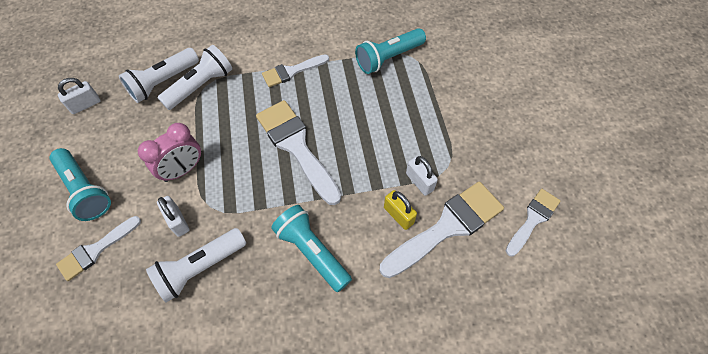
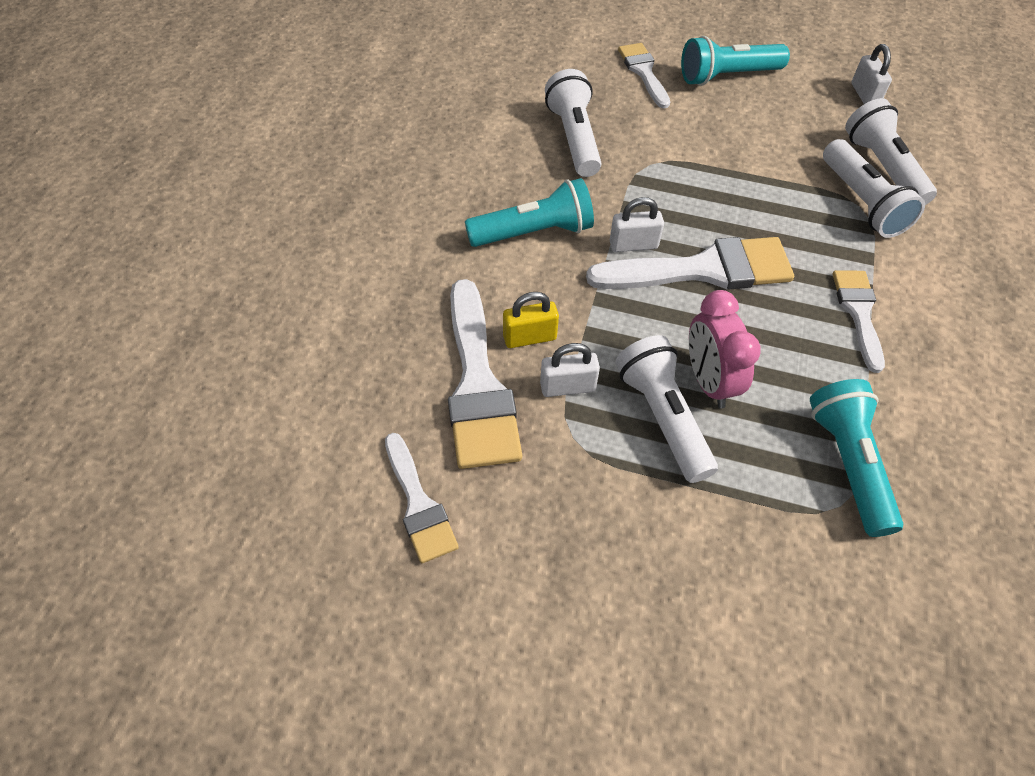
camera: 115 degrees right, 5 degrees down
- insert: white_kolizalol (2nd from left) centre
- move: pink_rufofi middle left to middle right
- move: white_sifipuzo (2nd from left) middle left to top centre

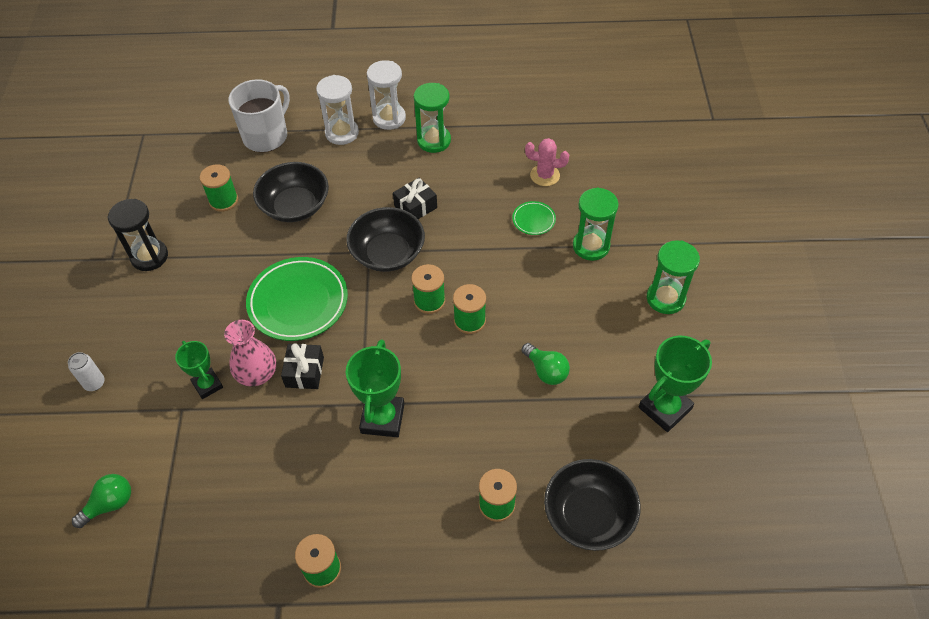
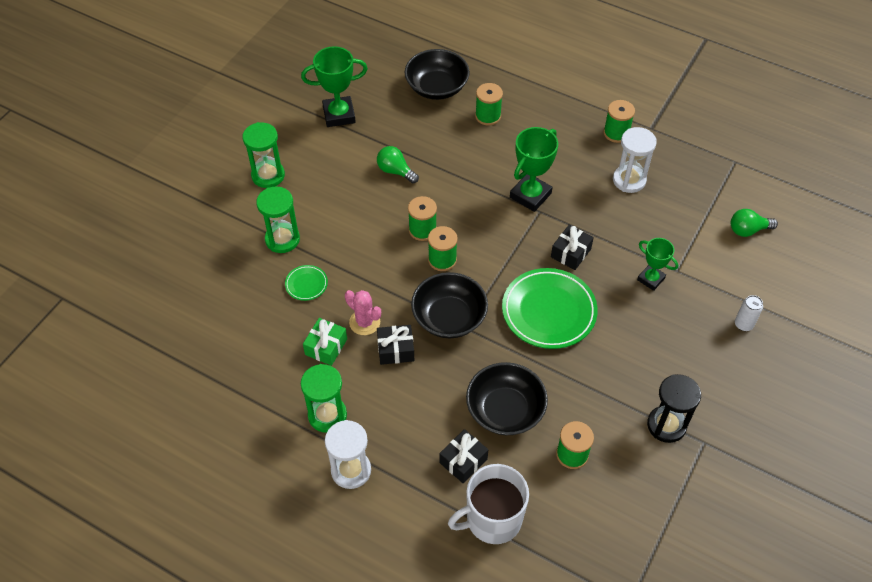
camera: 150 degrees left, 0 degrees up
- delete: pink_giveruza middle left
- insert: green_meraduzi centre
- insert: black_meraduzi (2nd from left) bottom centre
- move: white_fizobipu (1st from left in the first image) top centre to white_fizobipu (2nd from left) top right
- move: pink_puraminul top centre to centre
- rotate: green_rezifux (1st from left in the first image) middle left = middle right 45 degrees counterclockwise
- rotate: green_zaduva (2nd from left in the first image) centre = top centre 45 degrees counterclockwise

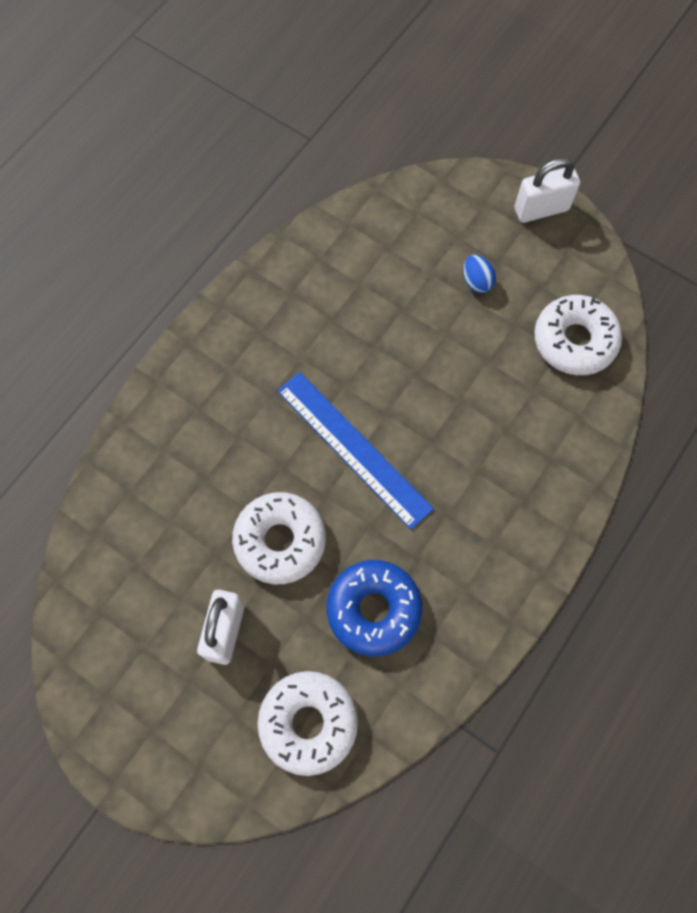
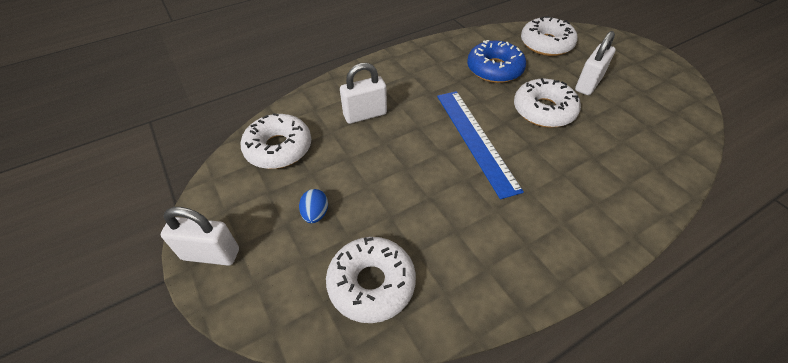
camera: 155 degrees left, 20 degrees down
- insert: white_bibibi (2nd from left) bottom centre
- insert: white_sifipuzo (2nd from left) top centre

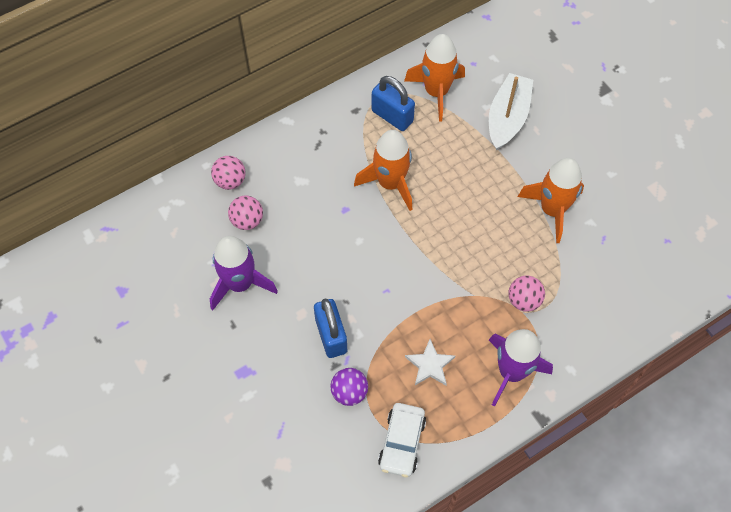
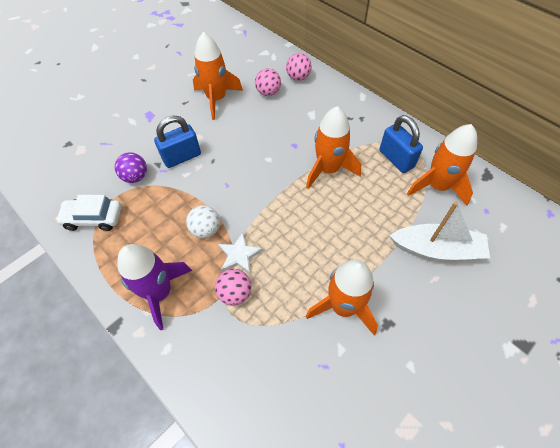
camera: 80 degrees right, 5 degrees down
- insert: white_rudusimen centre
- move: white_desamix bottom centre to centre
- recolor: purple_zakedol (1st from left) centre to orange_zakedol (1st from left) top centre
- rotate: blue_sifipuzo (2nd from left) top centre = top right 60 degrees counterclockwise

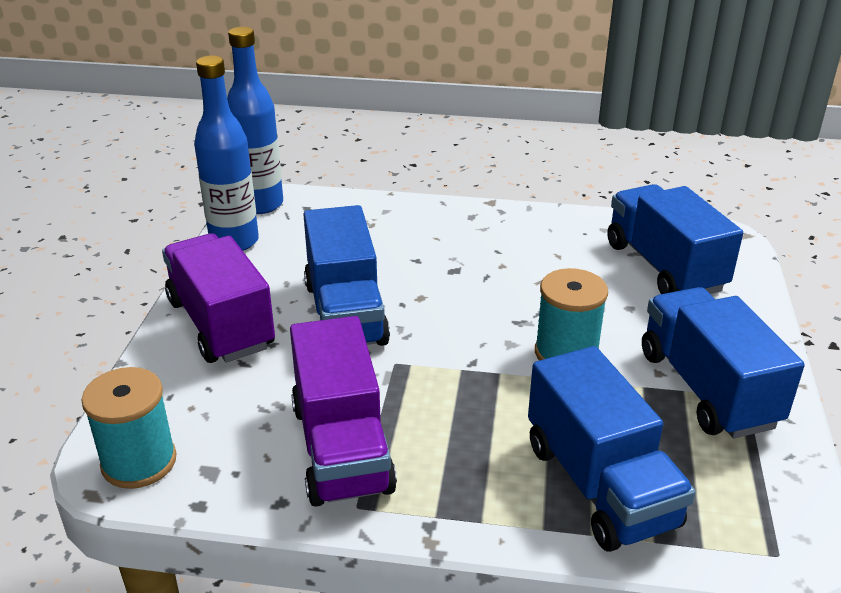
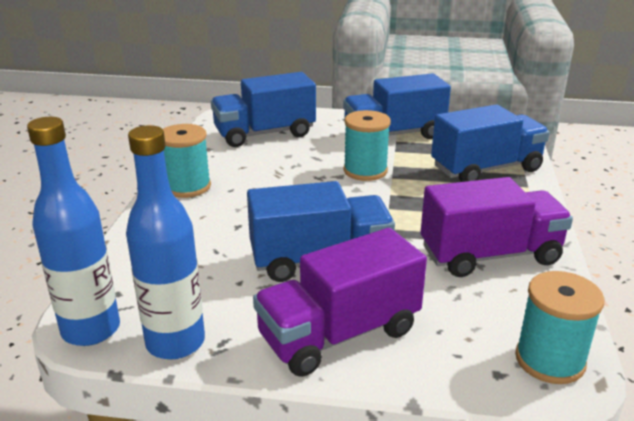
camera: 90 degrees left, 5 degrees down
- insert: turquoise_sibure (1st from left) middle left

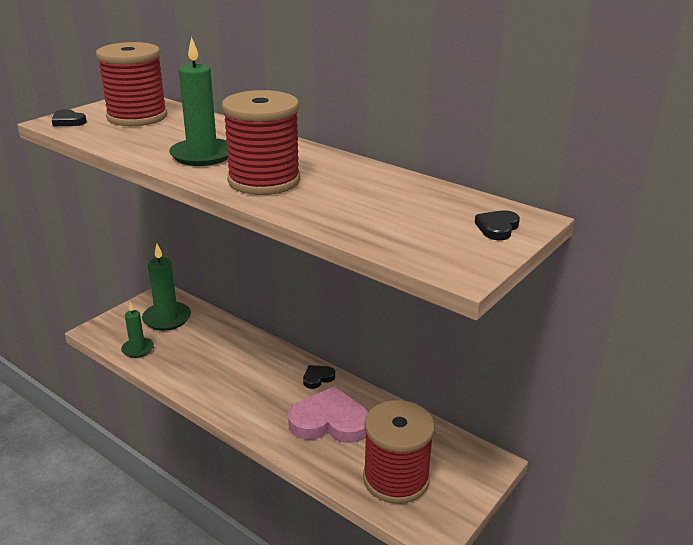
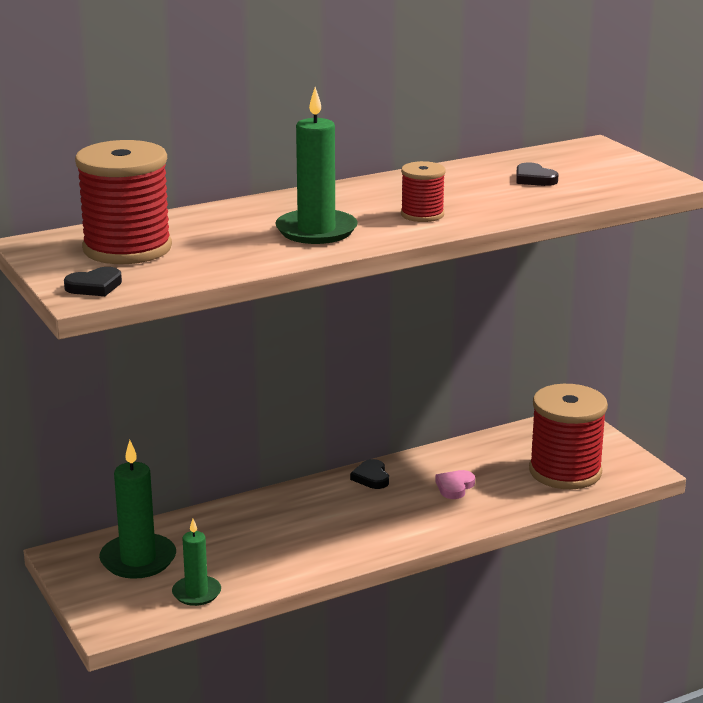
camera: 65 degrees left, 5 degrees down
- move: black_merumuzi (3rd from left) middle right to top right
- resize: red_sibure (2nd from left) top centre = top centre x0.52
- resize: pink_merumuzi bottom centre = bottom centre x0.46

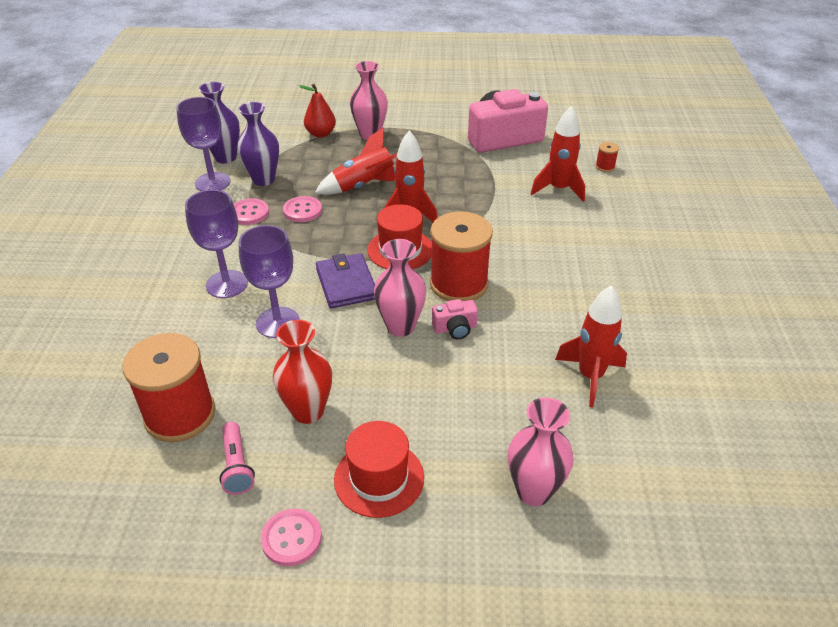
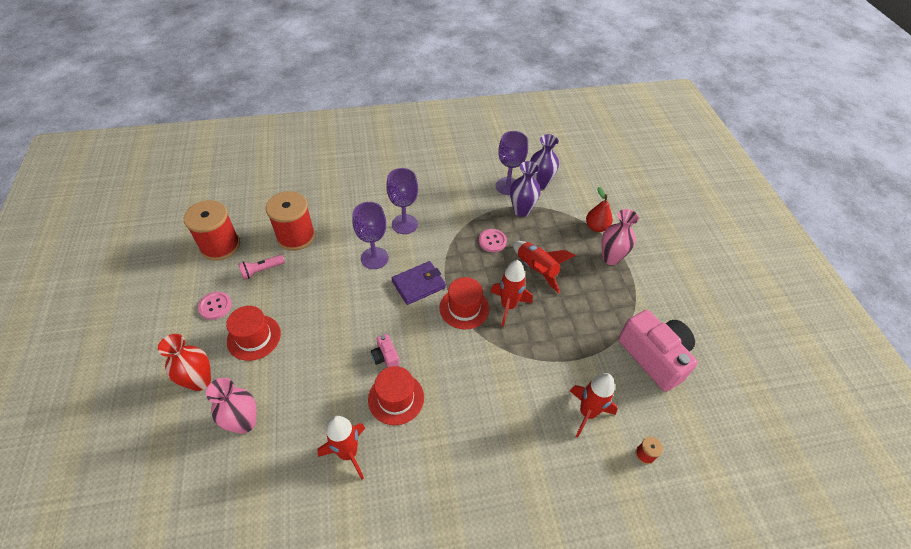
camera: 75 degrees right, 10 degrees up
- delete: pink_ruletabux (1st from left) middle left
- delete: pink_giveruza (2nd from left) centre
- insert: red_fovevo (2nd from left) bottom centre
- move: red_giveruza centre to middle left
- move: red_sibure (2nd from left in the first image) centre to red_sibure (1st from left) middle left

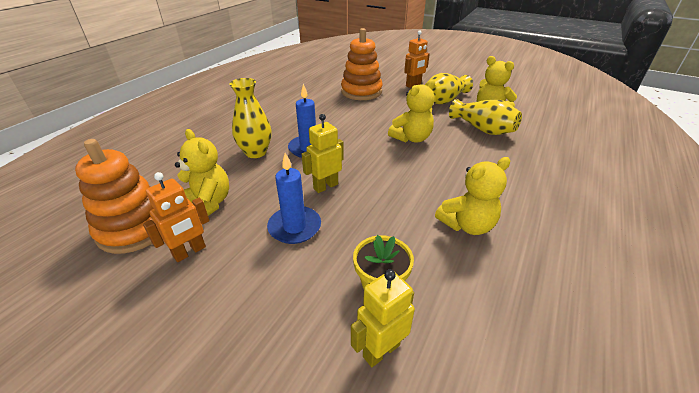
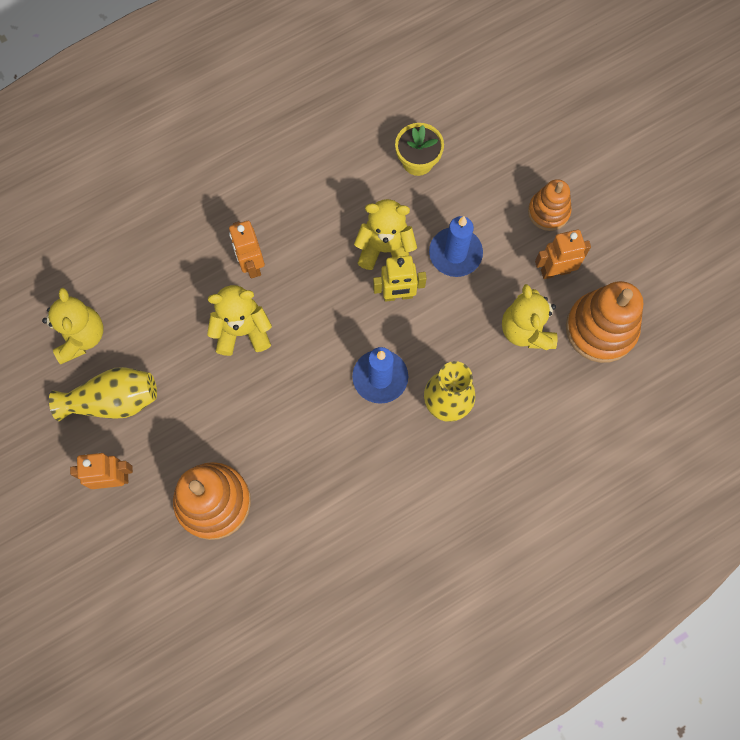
camera: 150 degrees left, 35 degrees up
- delete: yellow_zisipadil (2nd from left) bottom centre
- delete: yellow_giveruza (3rd from left) top right
- insert: orange_zisipadil (2nd from left) centre
- insert: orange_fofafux (2nd from left) top right
- move: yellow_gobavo (3rd from left) middle right to top centre

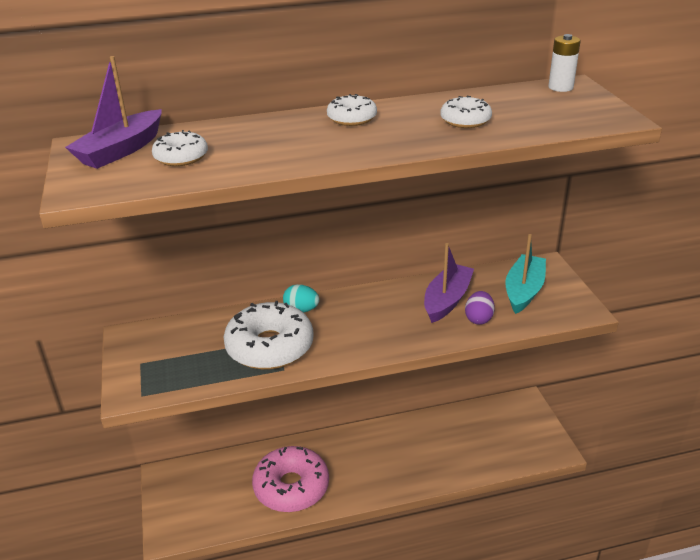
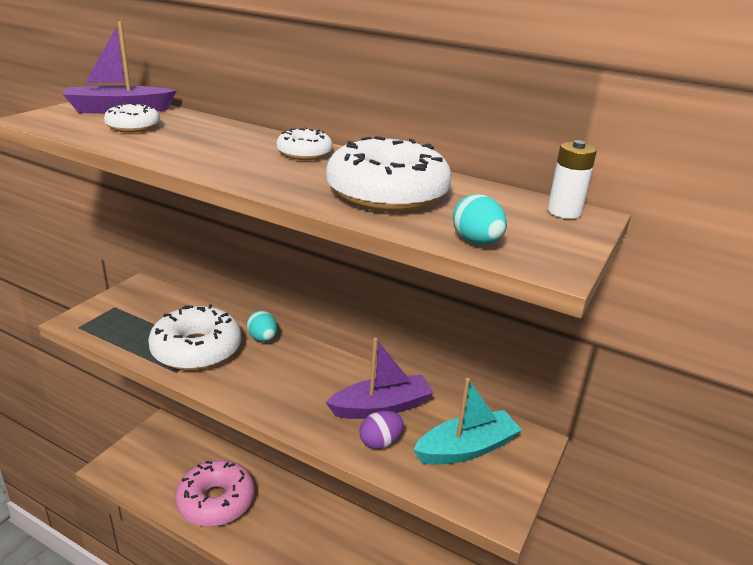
camera: 40 degrees right, 5 degrees down
- insert: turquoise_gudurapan (2nd from left) centre
- resize: white_bibibi (4th from left) top centre = top centre x1.95

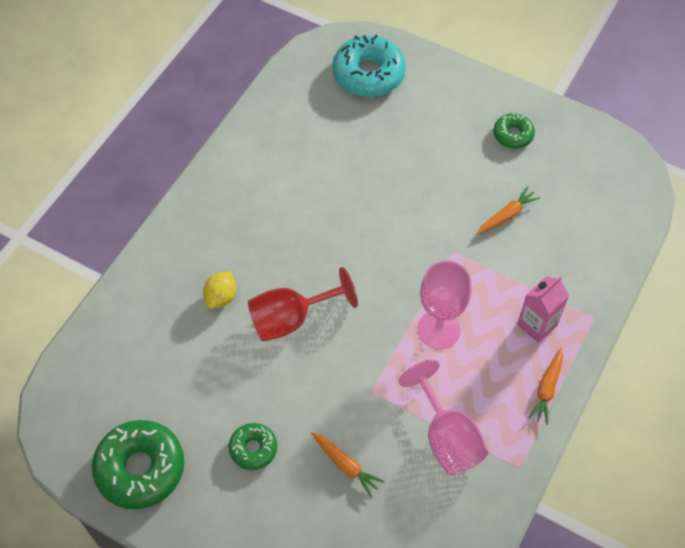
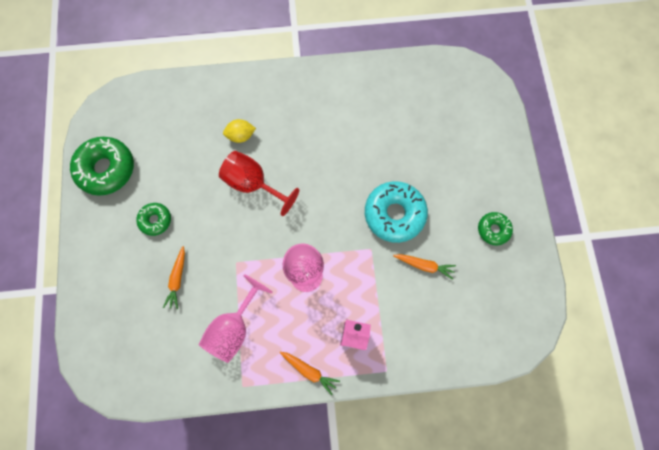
camera: 55 degrees right, 15 degrees up
- move: turquoise_bibibi top centre to centre
- rotate: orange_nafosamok (3rd from left in the first image) bottom right = bottom centre 135 degrees counterclockwise

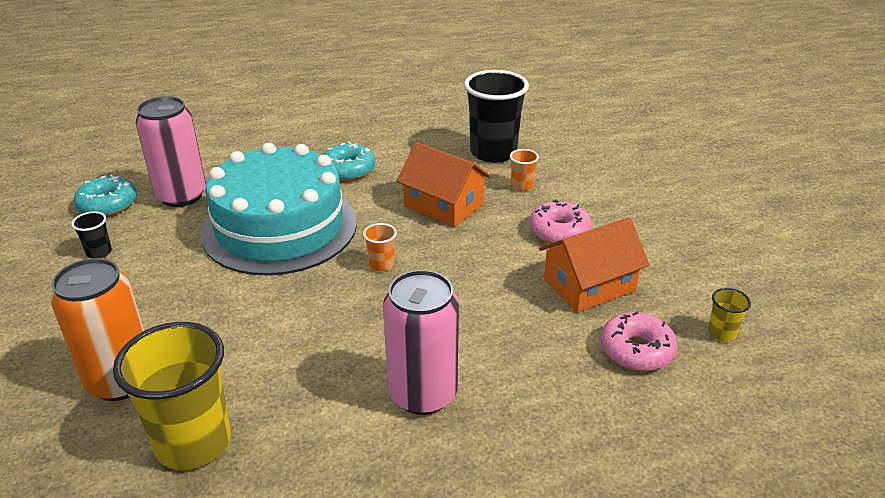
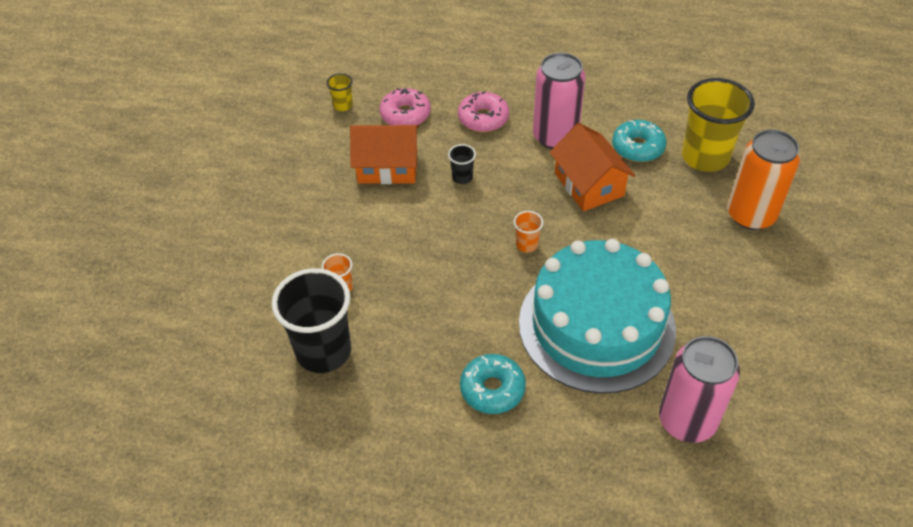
camera: 150 degrees left, 15 degrees up
- move: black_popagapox (1st from left in the first image) middle left to black_popagapox (2nd from left) top centre
- move: turquoise_bibibi (1st from left in the first image) middle left to turquoise_bibibi (2nd from left) top right
- move: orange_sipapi (1st from left in the first image) centre to orange_sipapi (2nd from left) top centre
- move: pink_bibibi (1st from left in the first image) centre to pink_bibibi (2nd from left) top centre

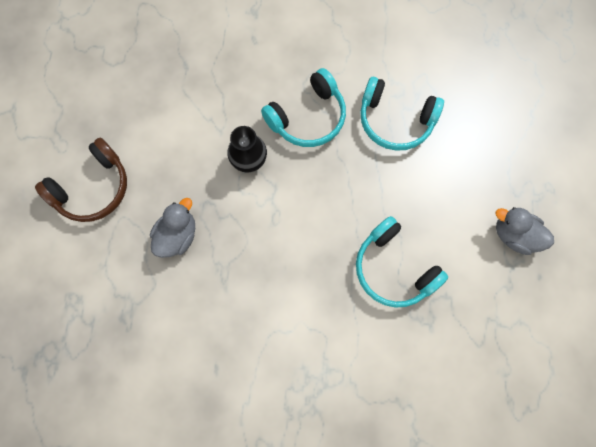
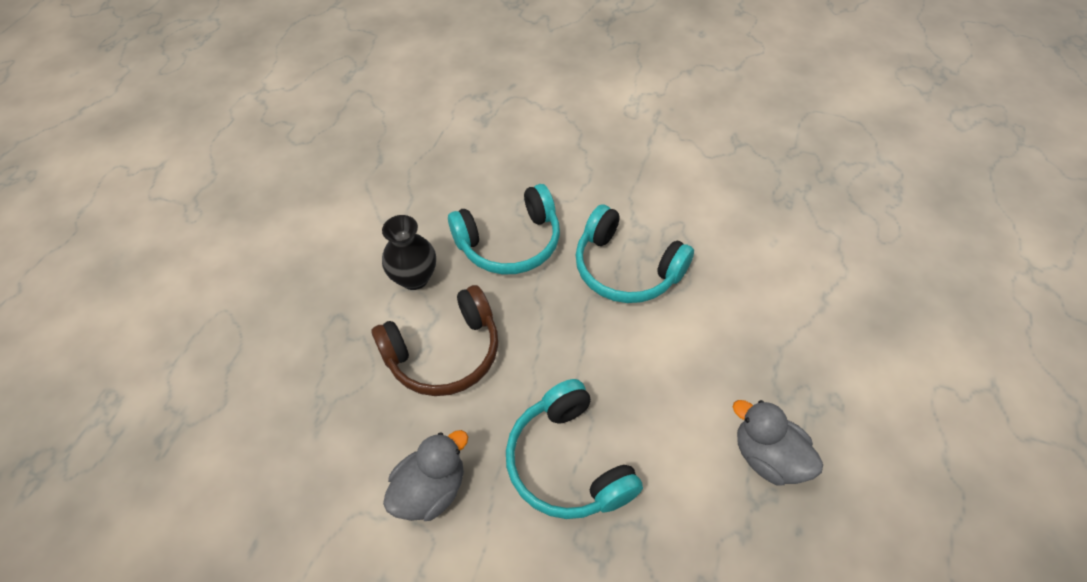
camera: 15 degrees right, 20 degrees down
- move: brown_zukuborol middle left to centre
- move: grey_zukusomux (1st from left) middle left to bottom centre

